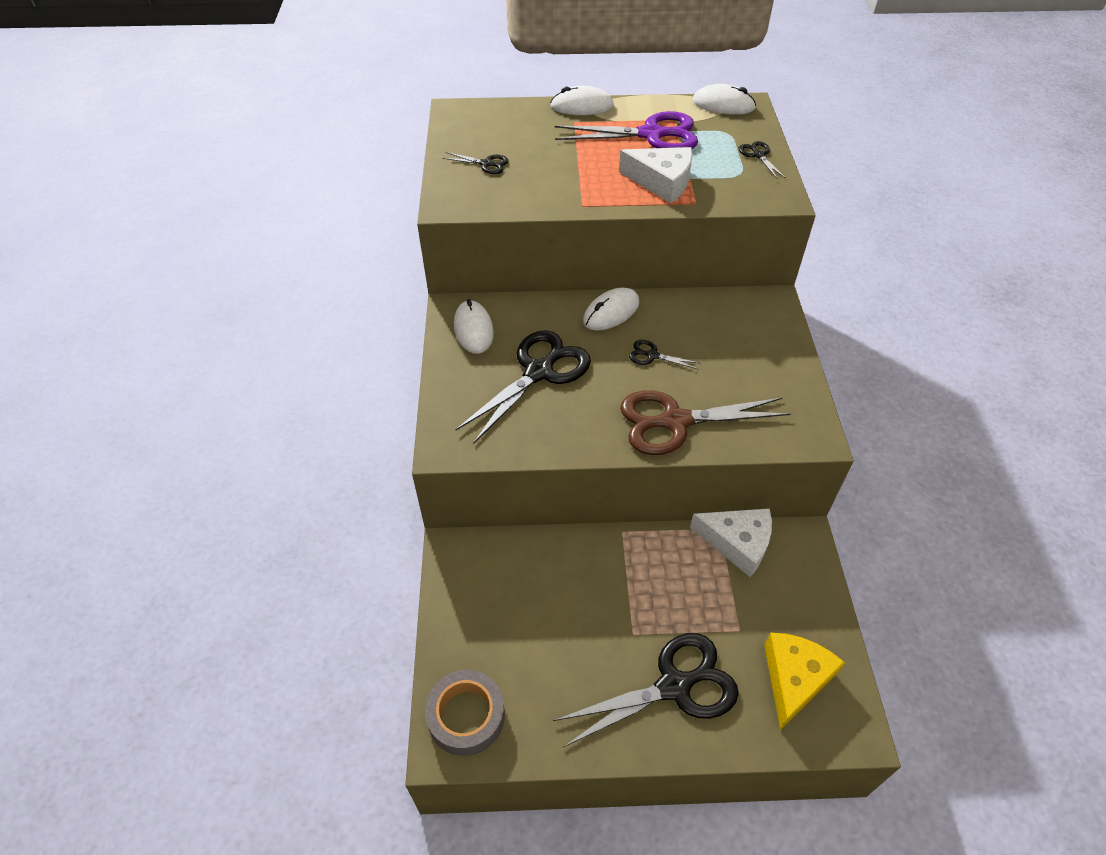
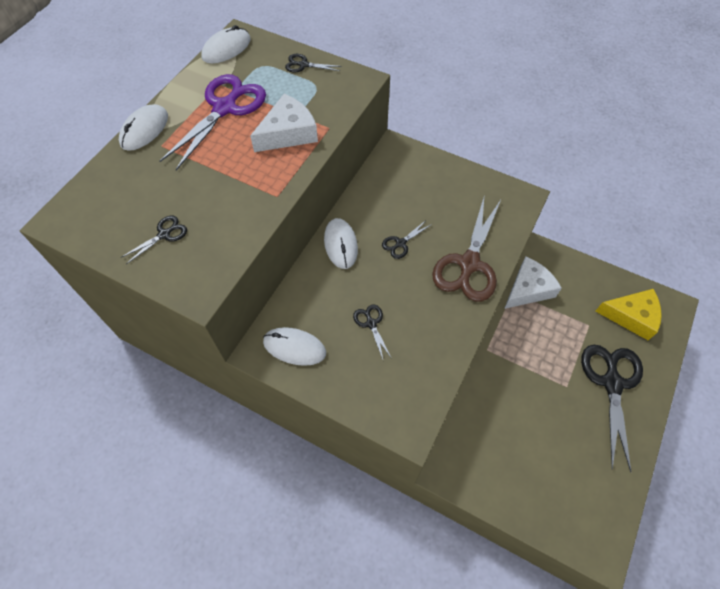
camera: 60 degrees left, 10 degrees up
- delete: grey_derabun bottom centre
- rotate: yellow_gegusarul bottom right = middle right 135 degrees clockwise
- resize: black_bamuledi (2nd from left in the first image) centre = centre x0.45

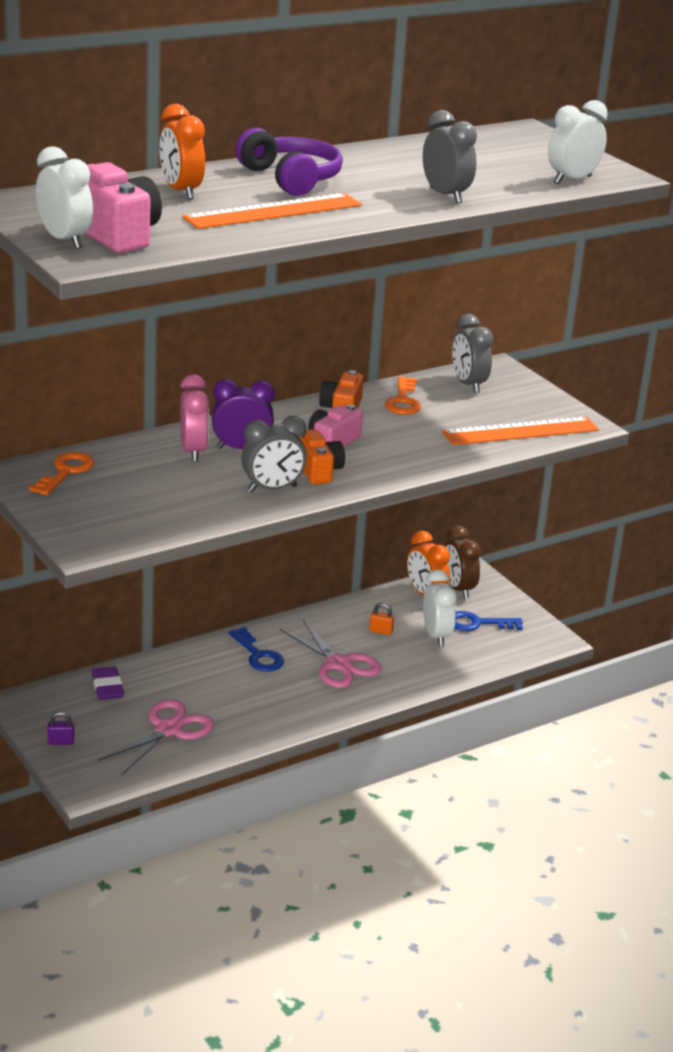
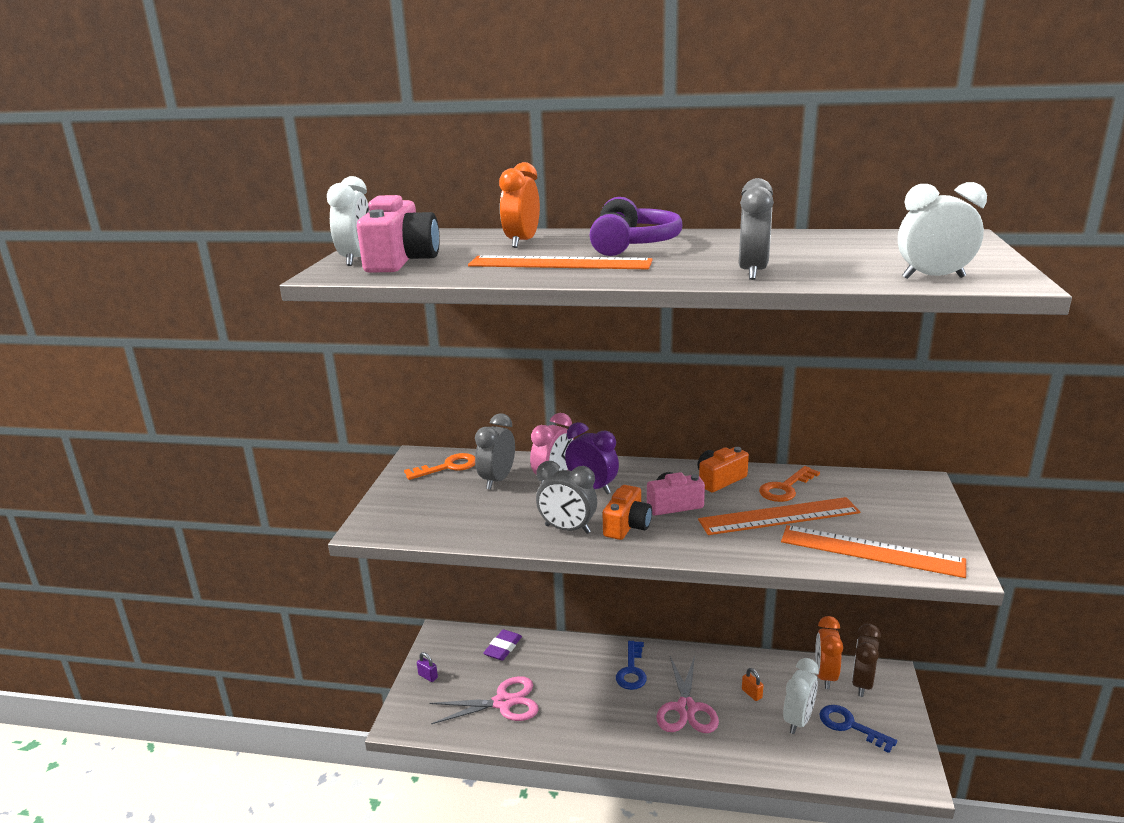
camera: 45 degrees right, 5 degrees down
- insert: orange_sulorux (2nd from left) middle right
- move: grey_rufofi (3rd from left in the first image) middle right to grey_rufofi (1st from left) centre

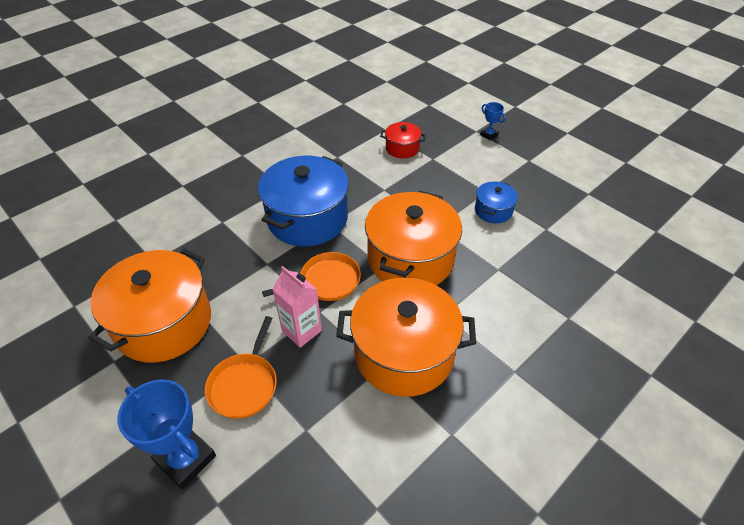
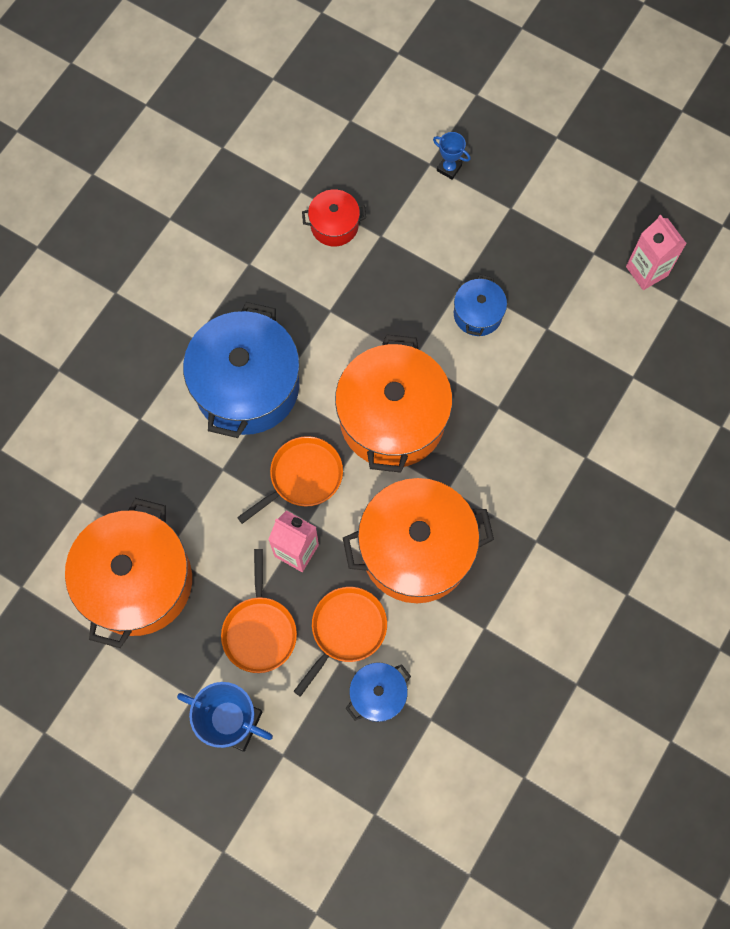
camera: 15 degrees left, 25 degrees up
- insert: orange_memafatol (3rd from left) bottom centre
- insert: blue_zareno (2nd from left) bottom centre
- insert: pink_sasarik (2nd from left) top right

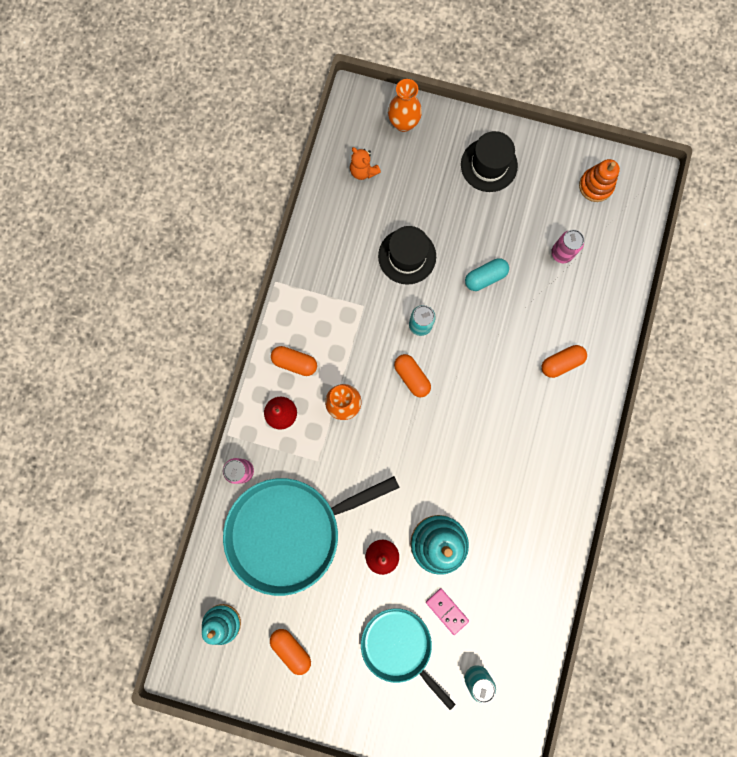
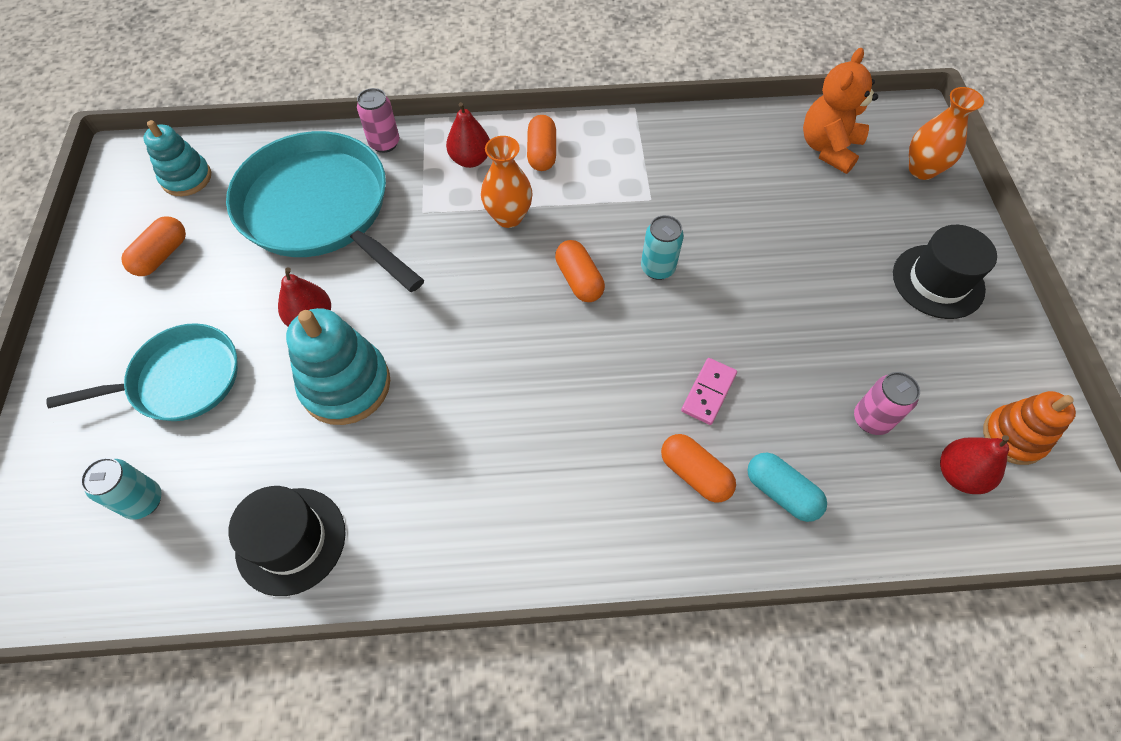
camera: 70 degrees right, 20 degrees down
- insert: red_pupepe (3rd from left) middle right
- move: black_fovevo (1st from left) centre to bottom left
- move: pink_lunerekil bottom centre to centre
- move: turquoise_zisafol centre to middle right
- rotate: turquoise_memafatol (2nd from left in the first image) bottom centre = middle left 45 degrees clockwise
- rotate: orange_zisafol (3rd from left) centre = centre 60 degrees counterclockwise
- resize: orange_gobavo top centre = top right x1.65

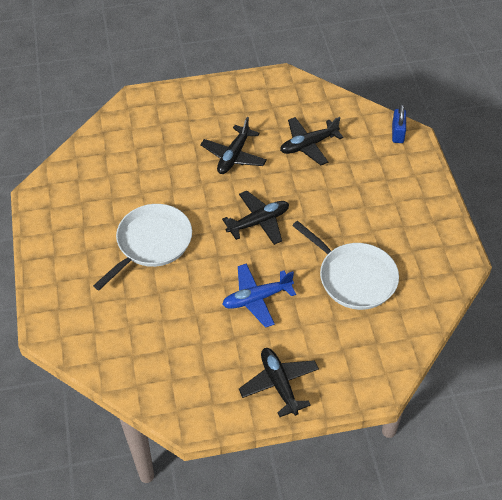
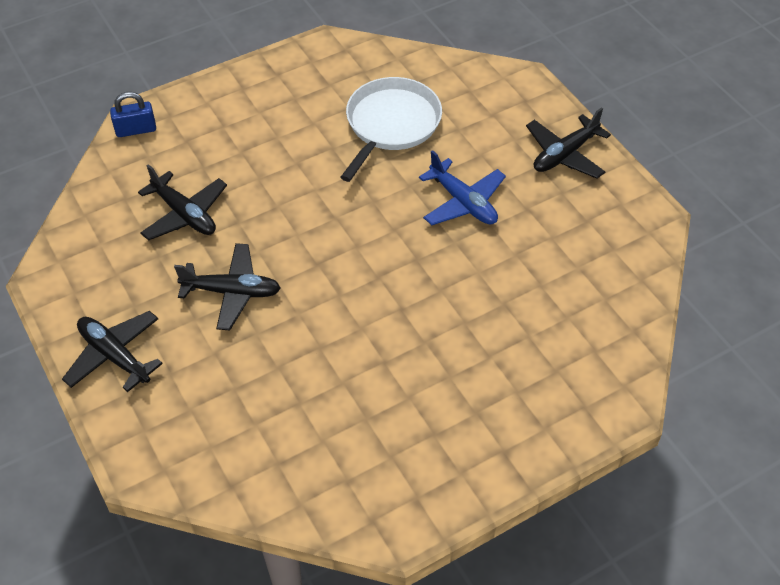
camera: 110 degrees left, 0 degrees up
- delete: white_memafatol (1st from left) middle left
- move: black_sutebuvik (2nd from left in the first image) centre to black_sutebuvik (1st from left) middle left

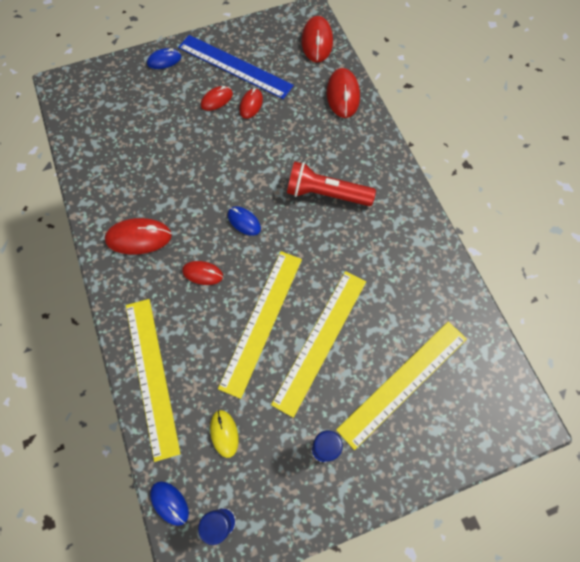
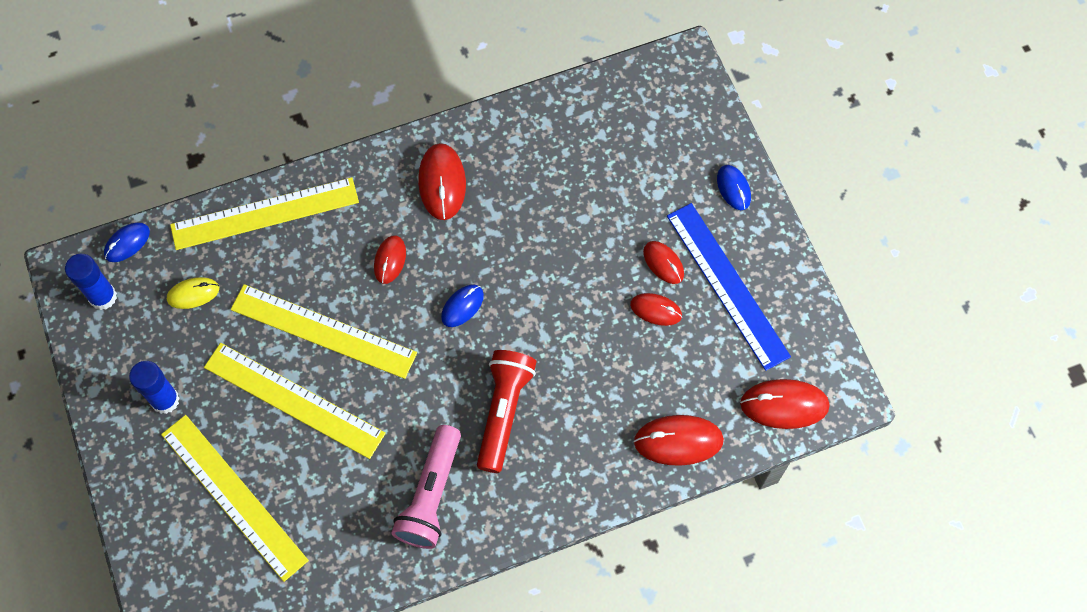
camera: 90 degrees right, 0 degrees up
- insert: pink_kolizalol bottom centre
- rotate: blue_sulorux top centre = middle right 60 degrees counterclockwise

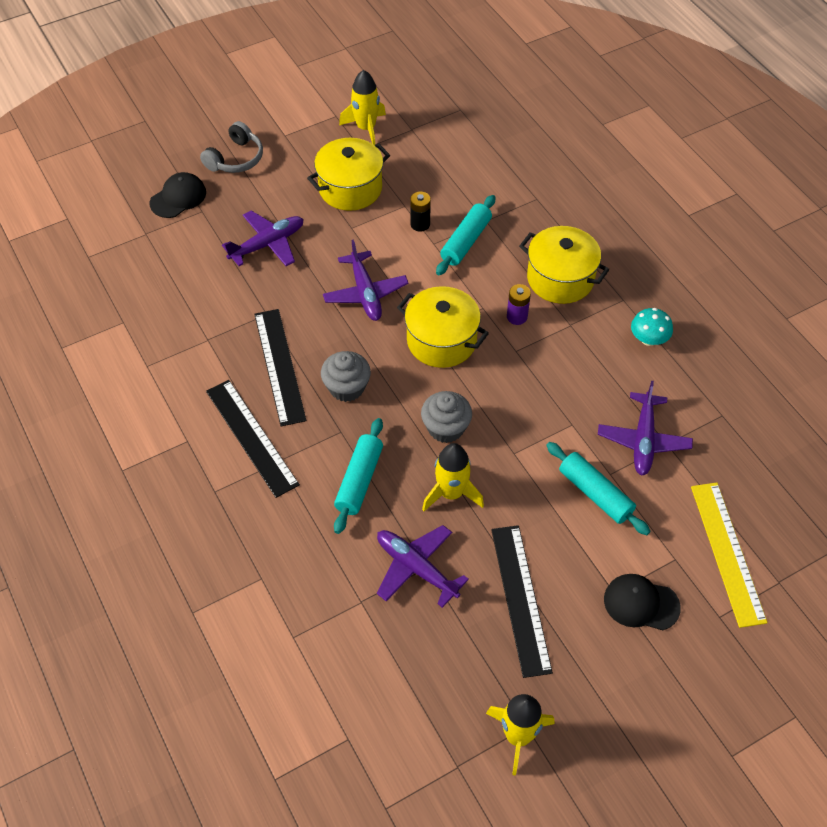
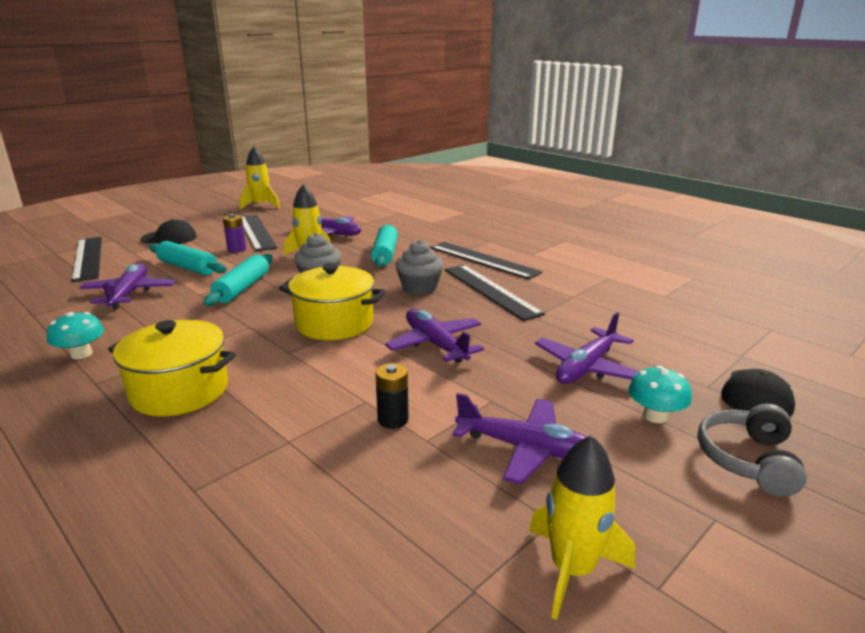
camera: 165 degrees right, 30 degrees down
- insert: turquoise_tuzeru (2nd from left) middle right
- move: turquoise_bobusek (2nd from left) top centre to middle left
- move: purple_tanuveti centre to middle left
- replace: yellow_zareno (1st from left) top centre to purple_sutebuvik (4th from left) bottom centre
- recolor: yellow_sulorux bottom right to black_sulorux (1st from left) middle left

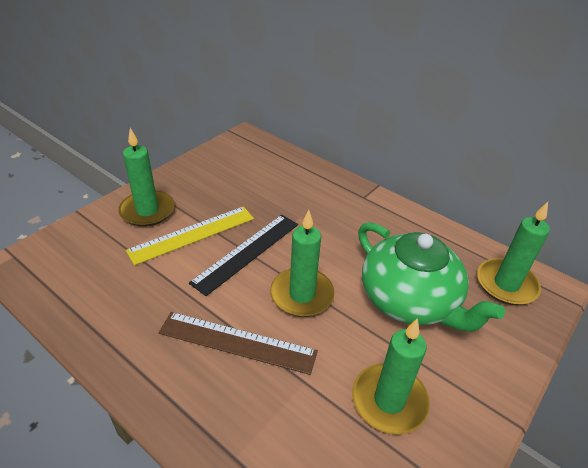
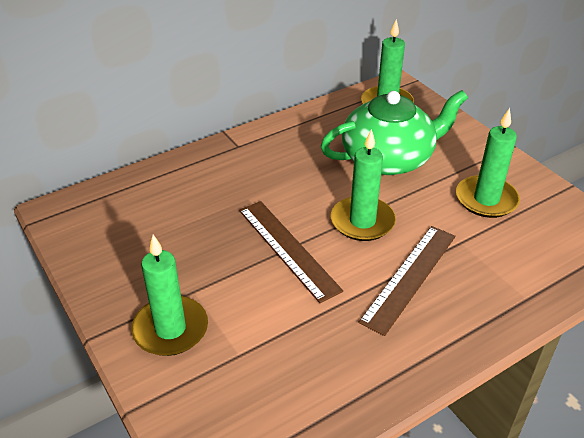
camera: 70 degrees left, 0 degrees up
- delete: yellow_sulorux middle left
- recolor: black_sulorux centre to brown_sulorux (1st from left) centre

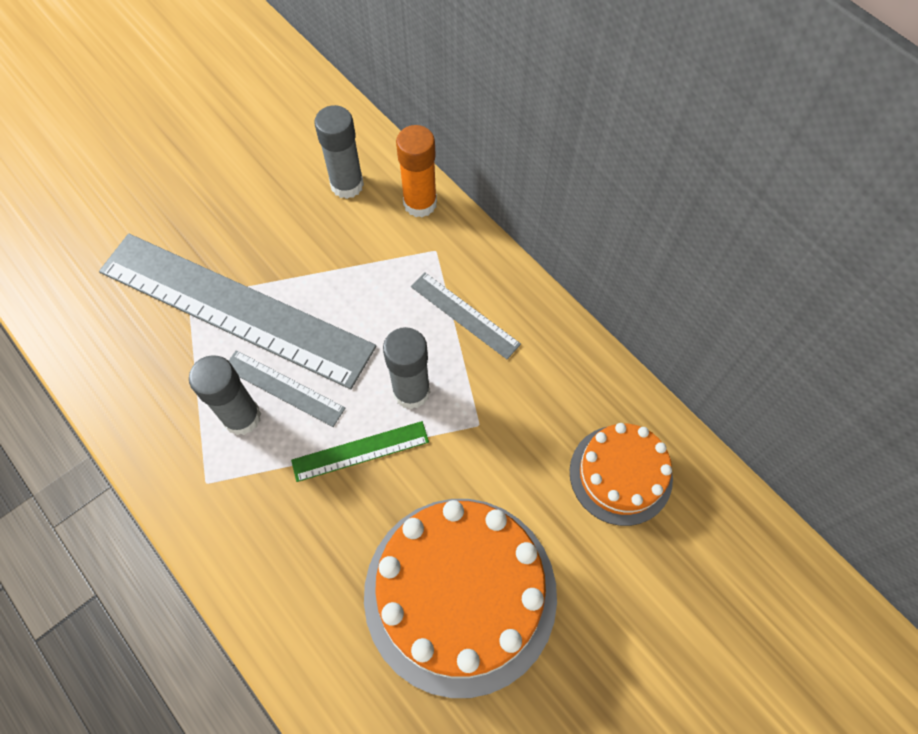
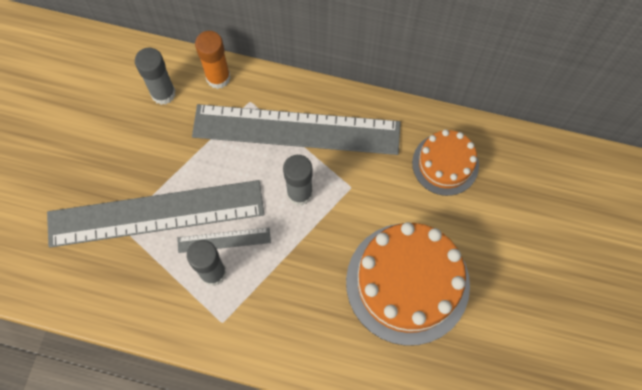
camera: 35 degrees left, 5 degrees up
- delete: green_sulorux centre
- resize: grey_sulorux (3rd from left) centre = top centre x2.34

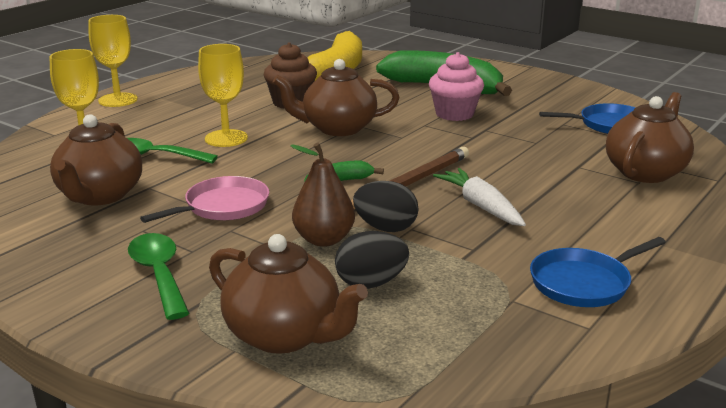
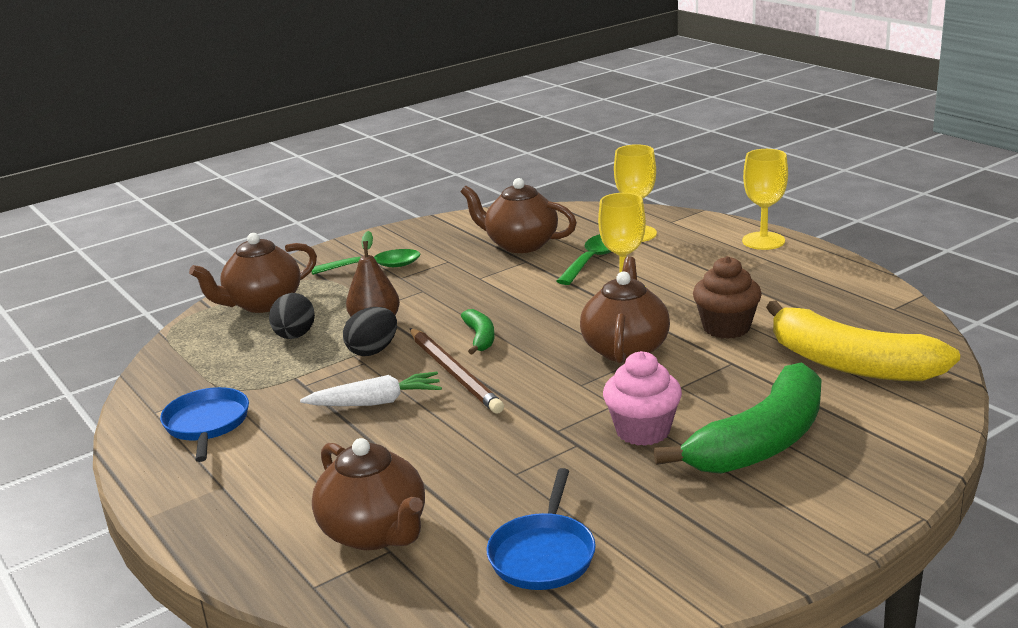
camera: 110 degrees right, 0 degrees up
- delete: pink_memafatol middle left

